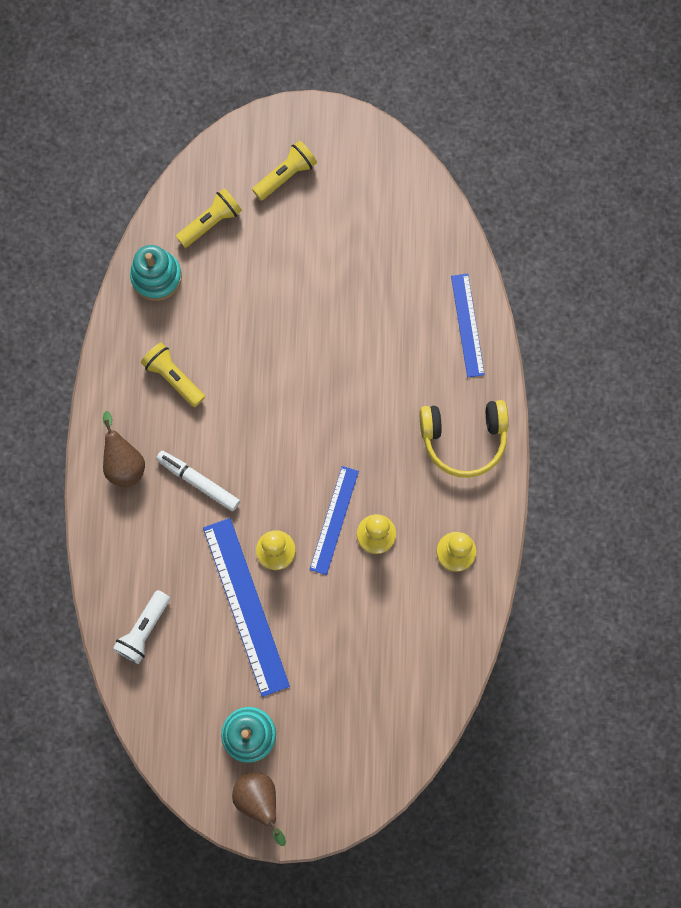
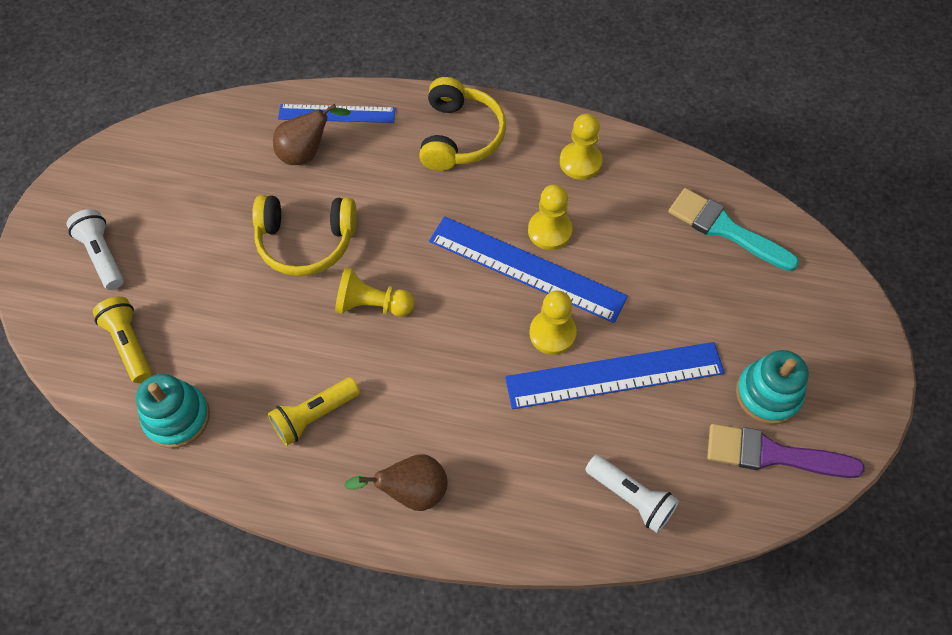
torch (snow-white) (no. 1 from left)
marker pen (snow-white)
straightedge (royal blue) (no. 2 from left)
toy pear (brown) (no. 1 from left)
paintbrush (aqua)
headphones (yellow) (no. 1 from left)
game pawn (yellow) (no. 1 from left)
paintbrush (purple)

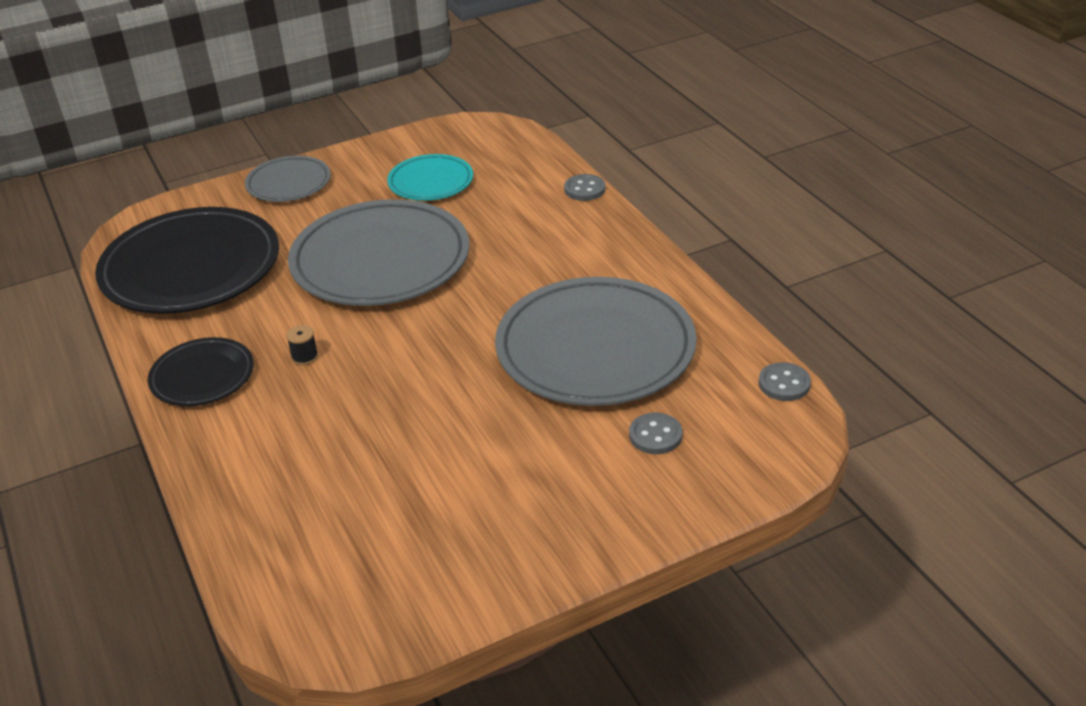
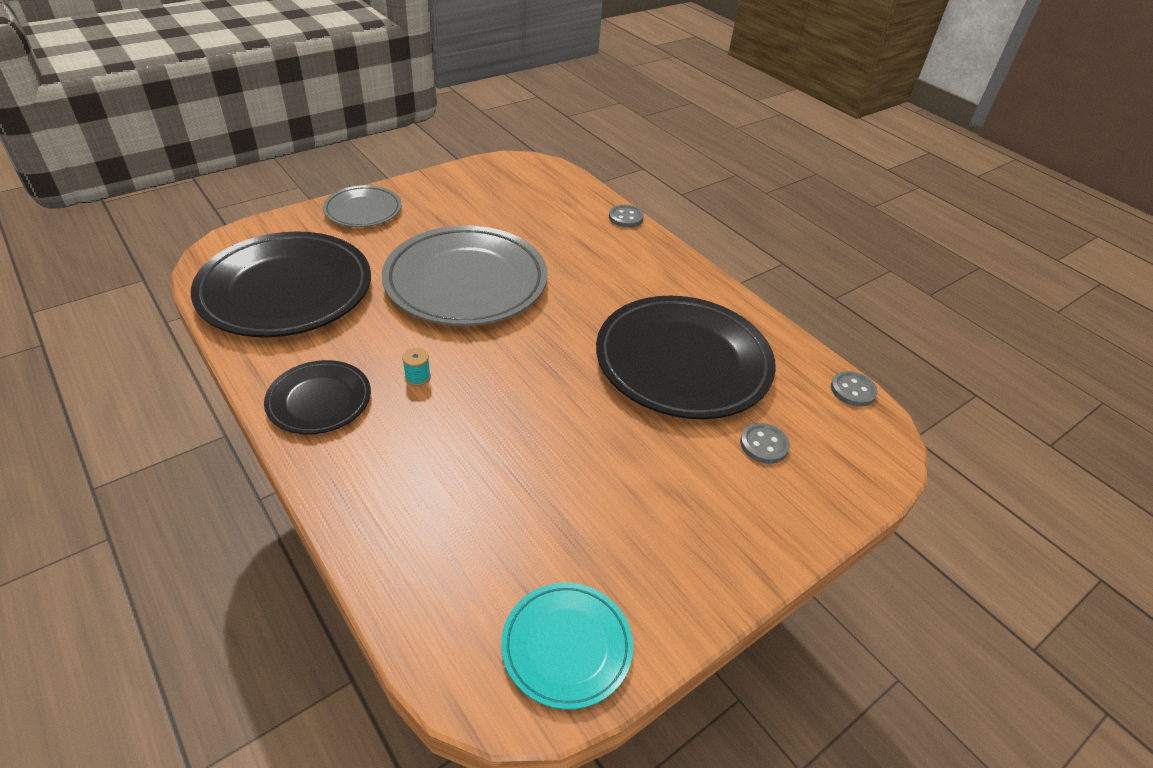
flat dish (aqua)
flat dish (jet-black) (no. 3 from left)
bobbin (aqua)

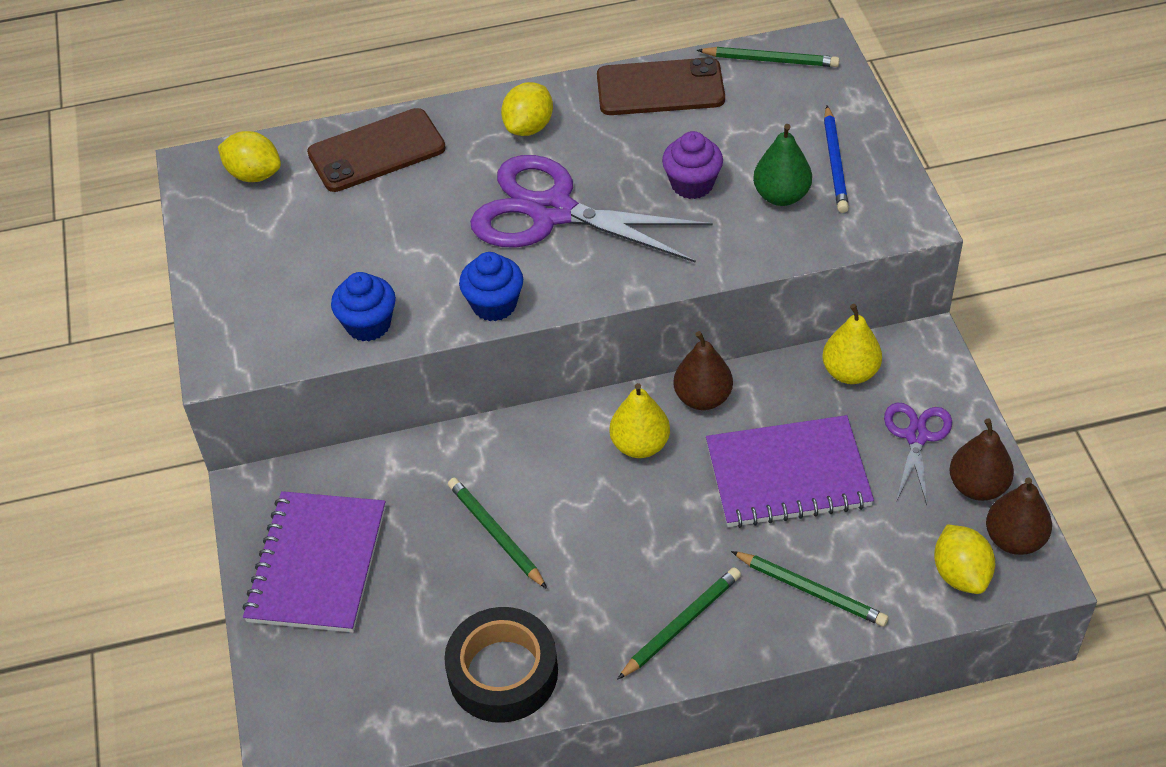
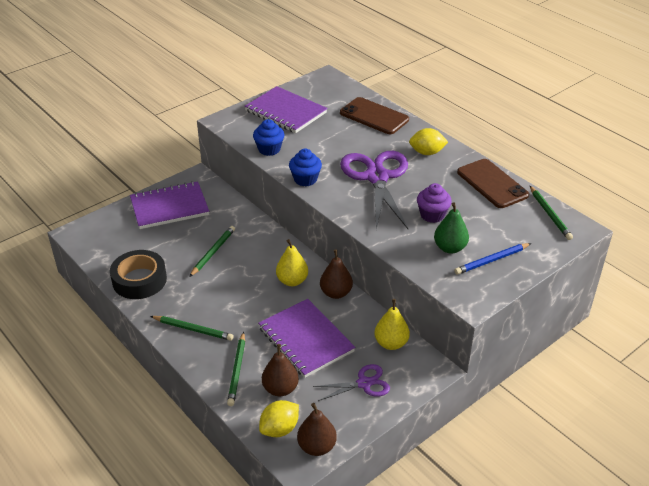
lemon (yellow) (no. 1 from left in the first image)
toy pear (brown) (no. 1 from left)
notebook (purple) (no. 2 from left)

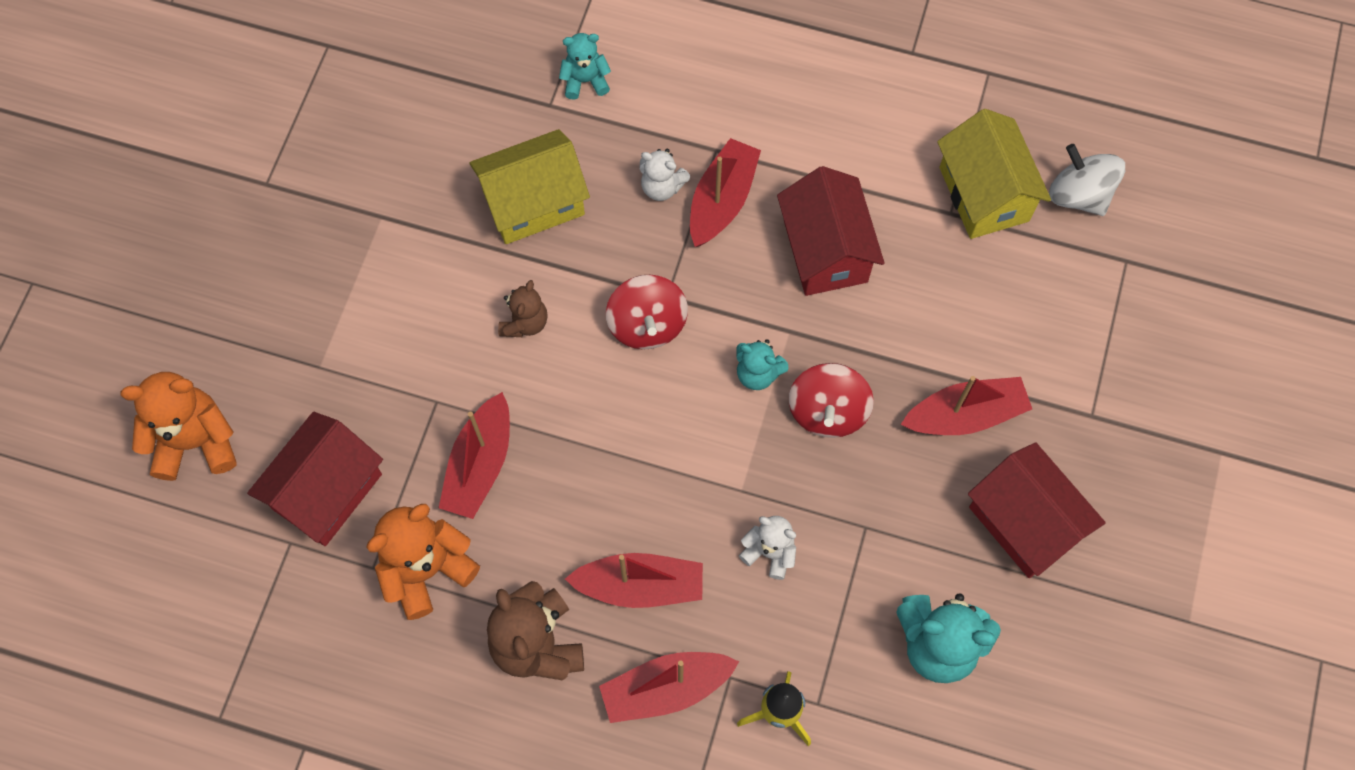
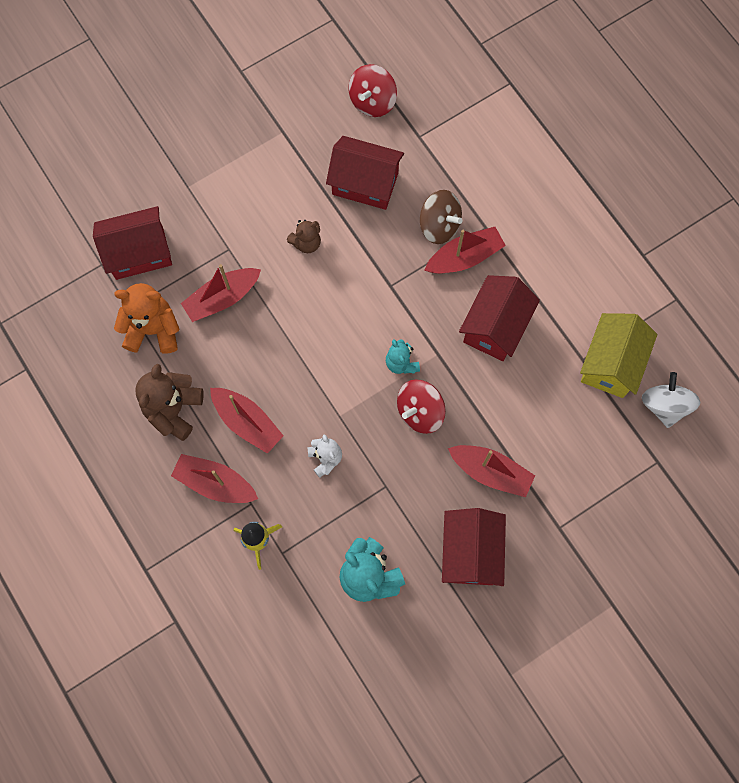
teddy (aqua) (no. 1 from left in the first image)
toy house (crimson) (no. 2 from left)
toy top (brown)
toy top (crimson) (no. 1 from left)
teddy (orange-coloured) (no. 1 from left in the first image)

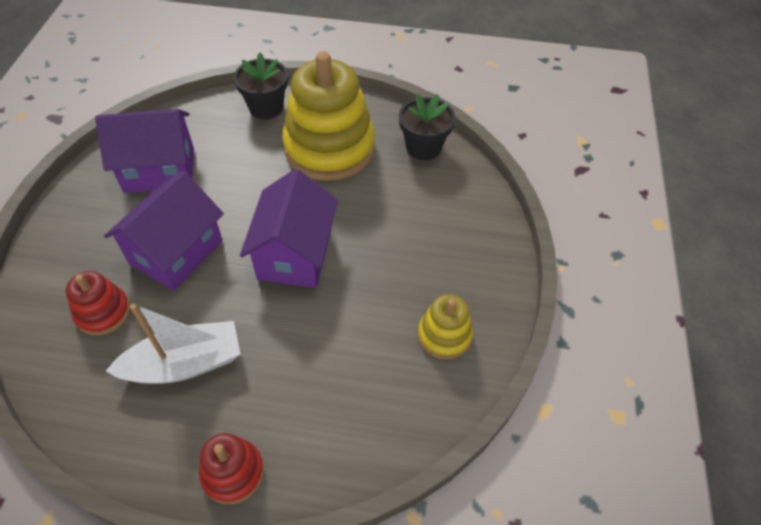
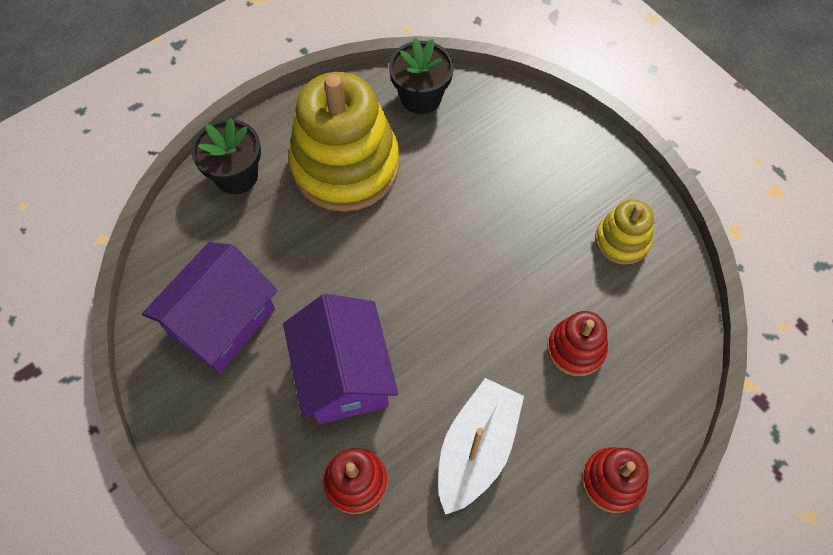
toy house (purple) (no. 3 from left in the first image)
stacking rings (crimson) (no. 2 from left)

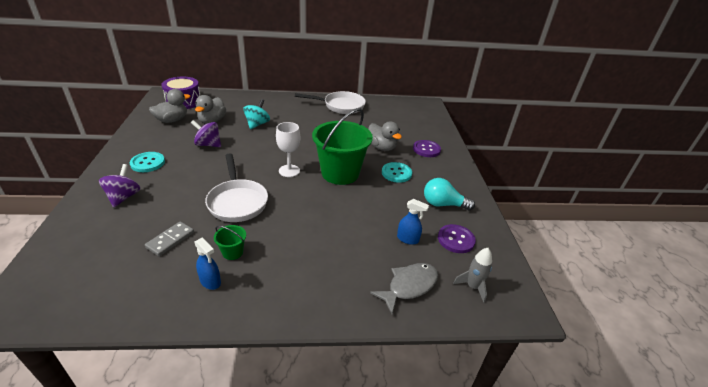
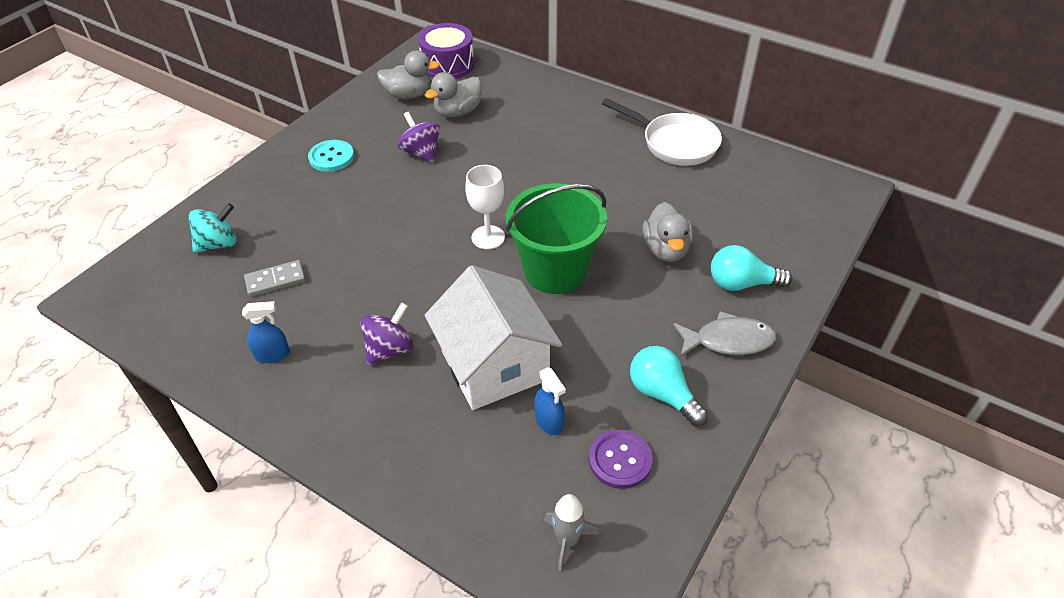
toy top (aqua)
light bulb (aqua) (no. 2 from left)
frying pan (snow-white) (no. 1 from left in the first image)
button (aqua) (no. 2 from left in the first image)
toy top (purple) (no. 1 from left)
sand bucket (green) (no. 1 from left in the first image)
sprayer (royal blue) (no. 1 from left)
fish figure (grey)
toy house (snow-white)

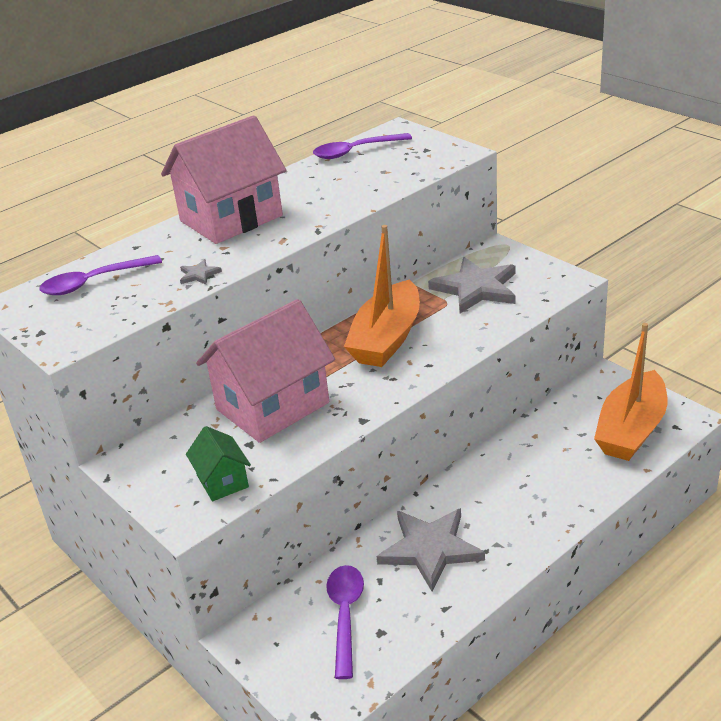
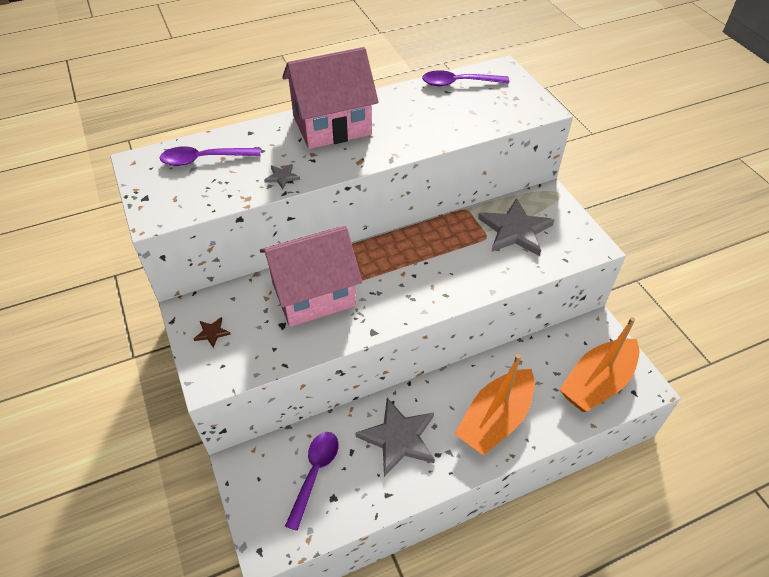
sailboat (orange-coloured) (no. 1 from left)
toy house (green)
star shape (brown)

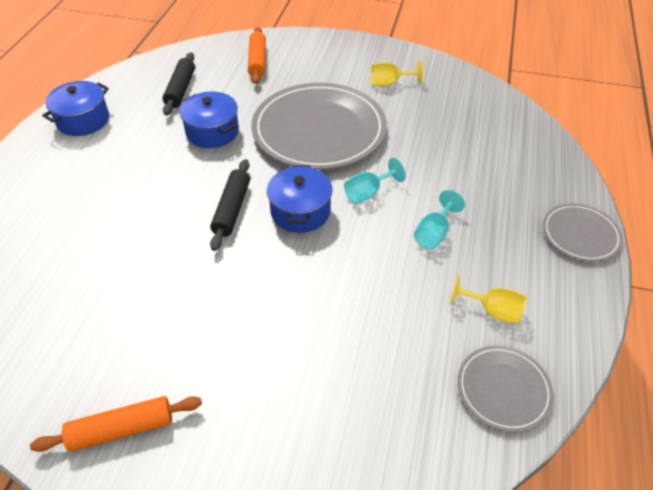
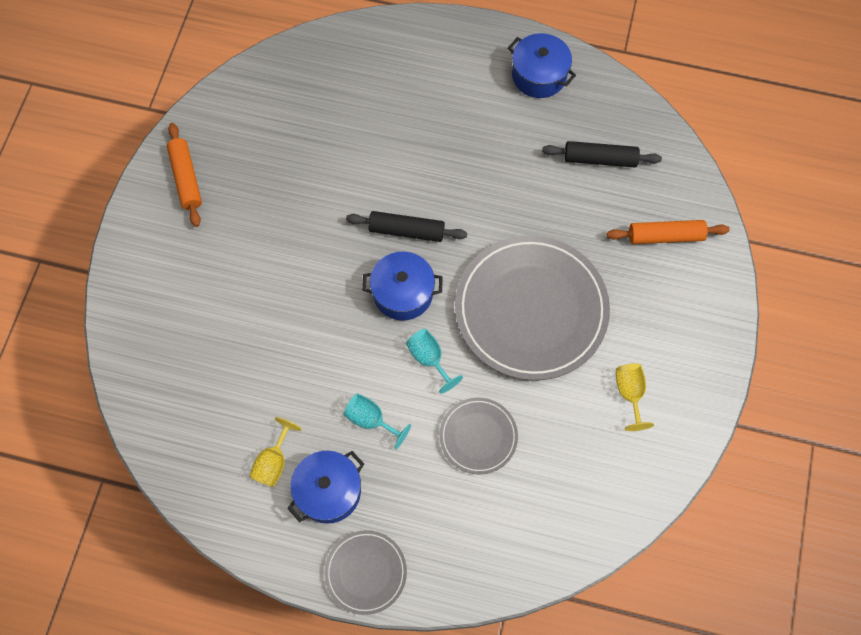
cooking pot (royal blue) (no. 1 from left)
flat dish (grey) (no. 2 from left)

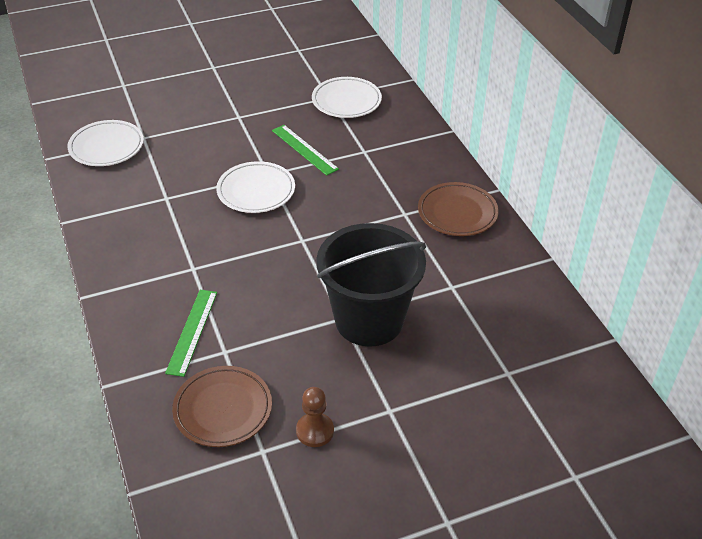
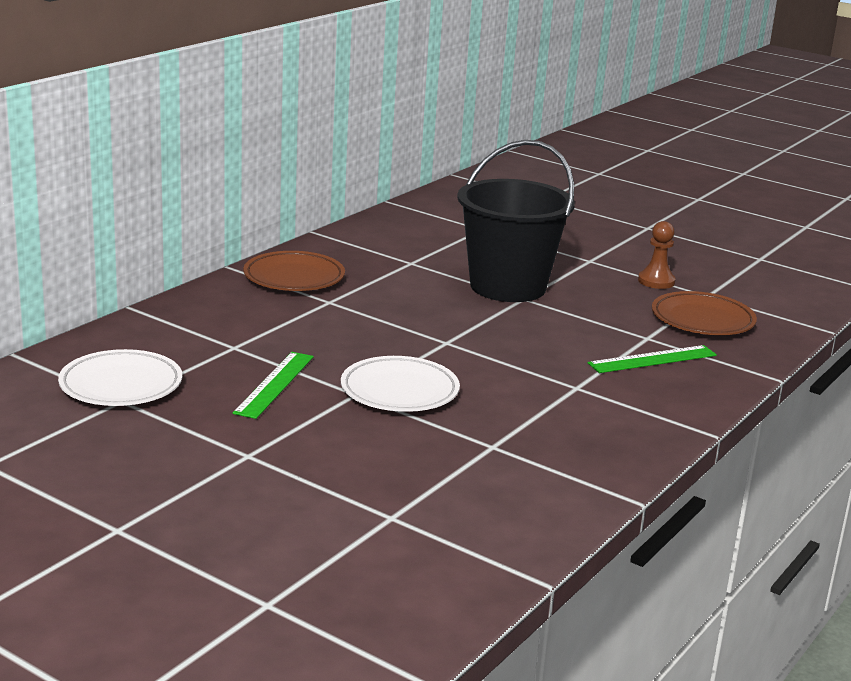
flat dish (snow-white) (no. 1 from left in the first image)

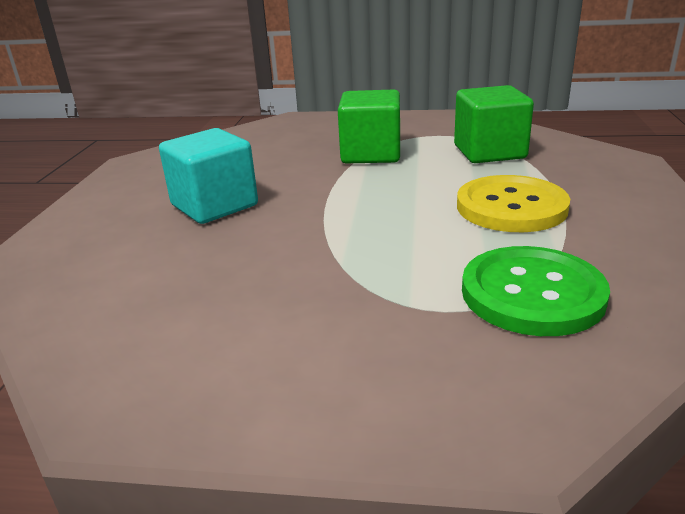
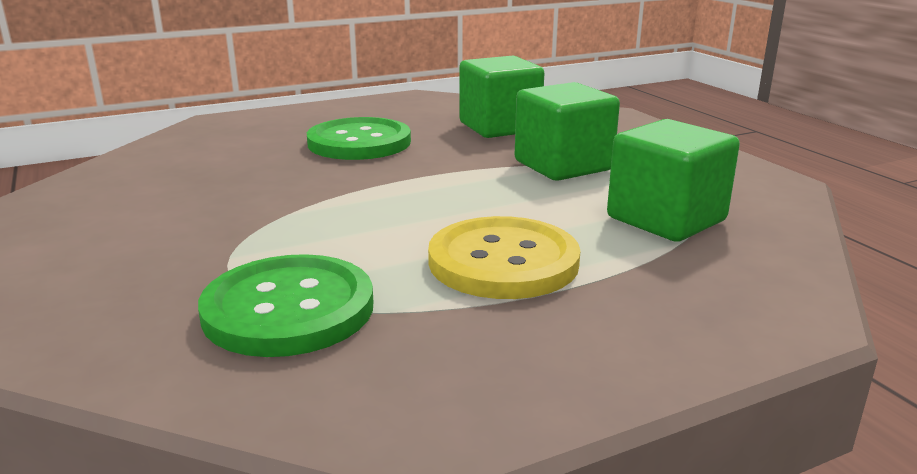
button (green) (no. 2 from left)
solid cube (green) (no. 1 from left)

